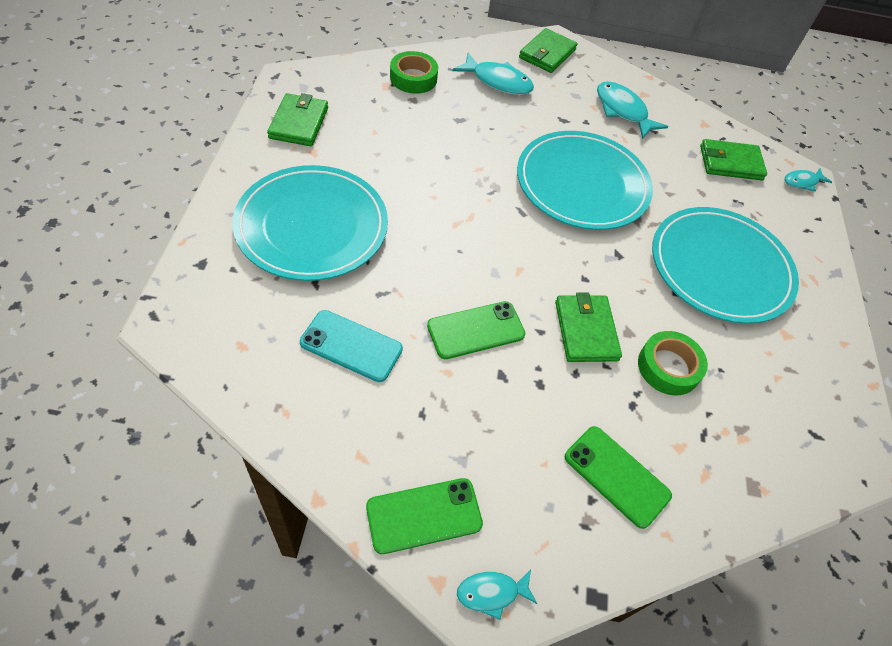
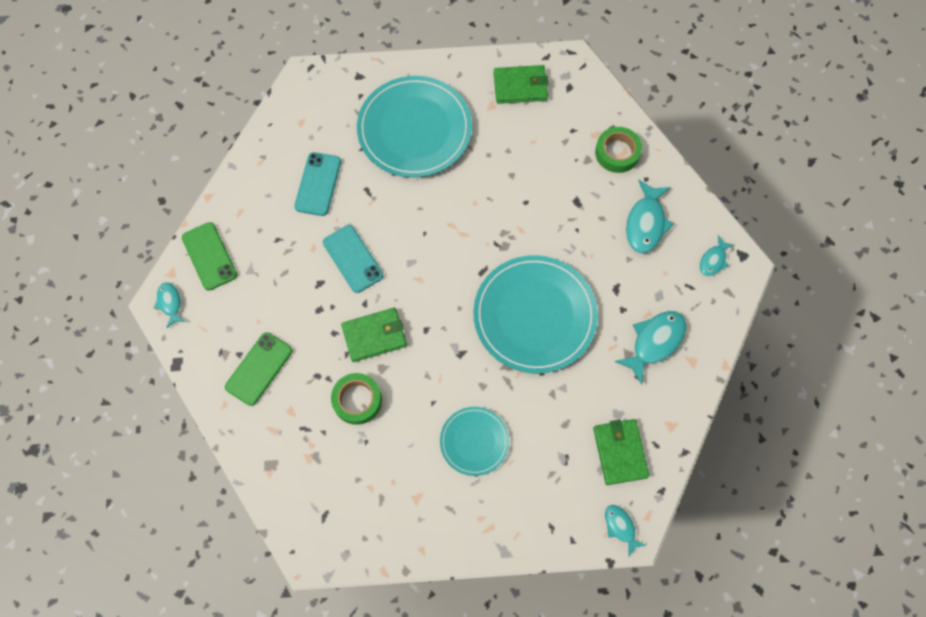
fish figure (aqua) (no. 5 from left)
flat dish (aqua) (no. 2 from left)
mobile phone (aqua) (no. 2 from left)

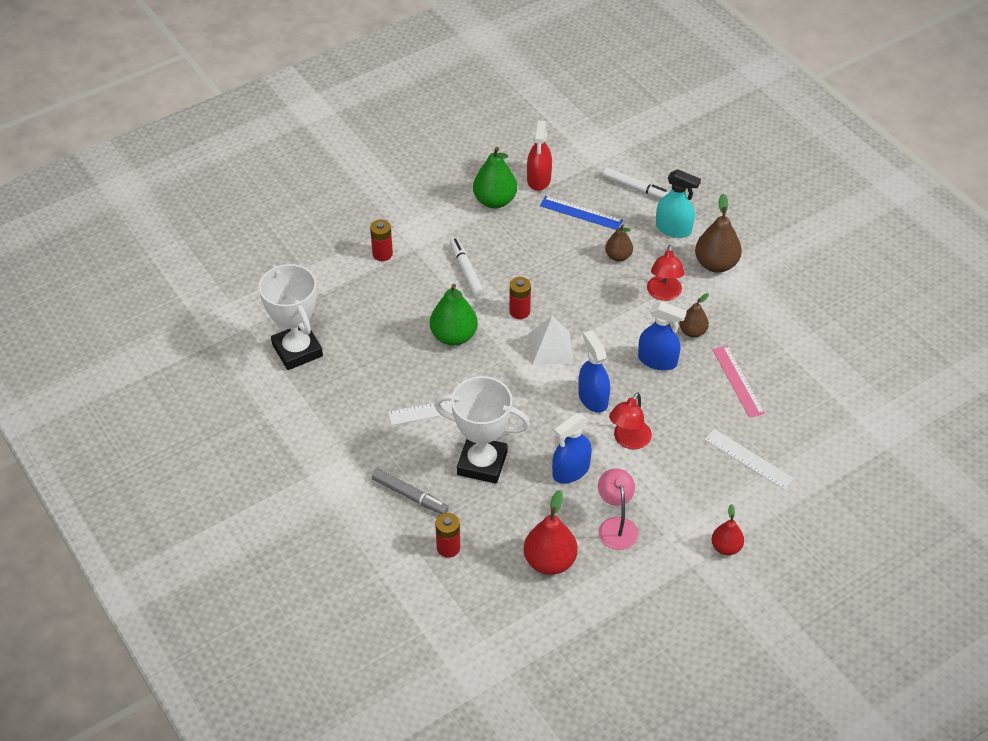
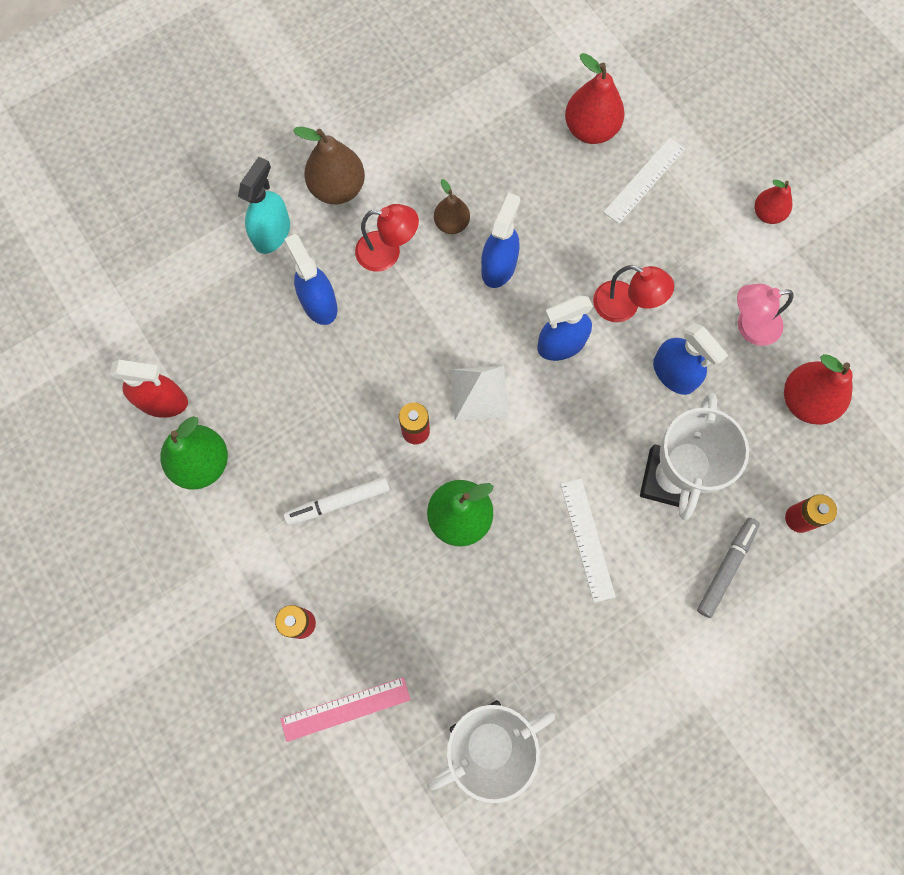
marker pen (snow-white) (no. 2 from left in the first image)
straightedge (royal blue)
sprayer (royal blue) (no. 1 from left)
straightedge (rosy)
toy pear (crimson) (no. 1 from left)

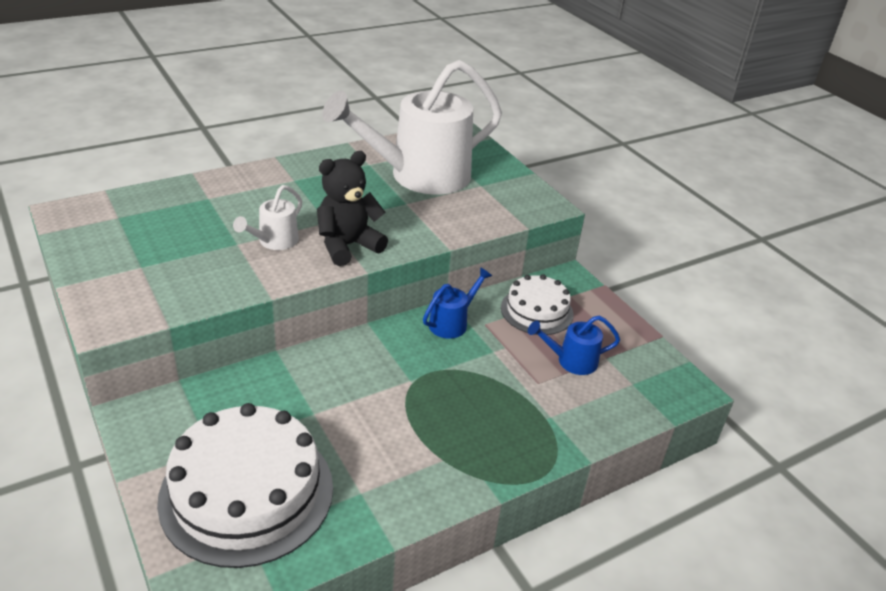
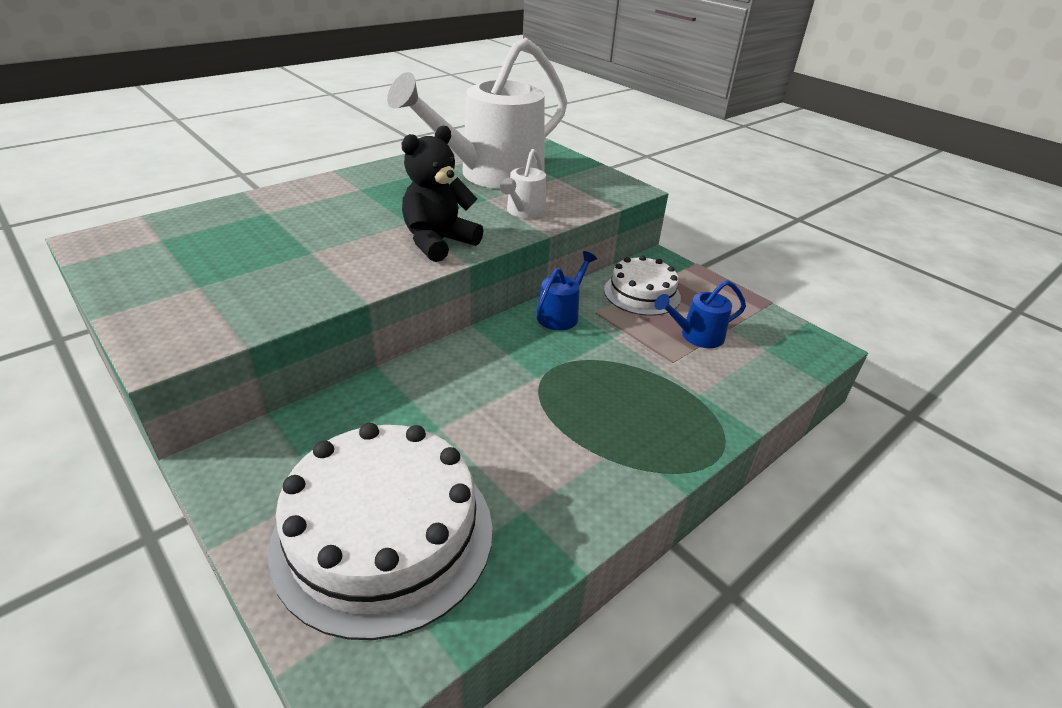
watering can (snow-white) (no. 2 from left)

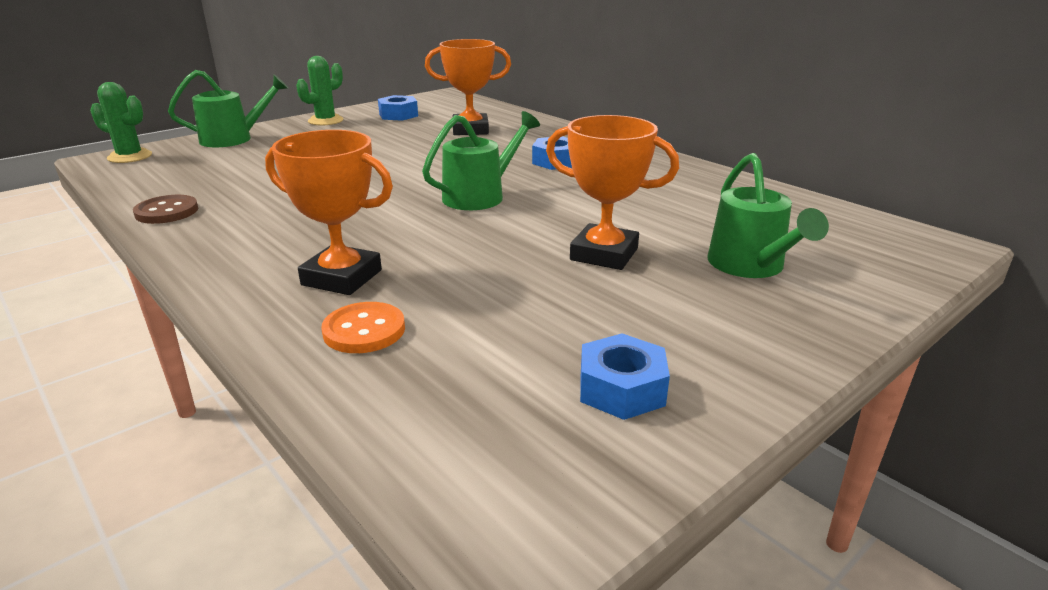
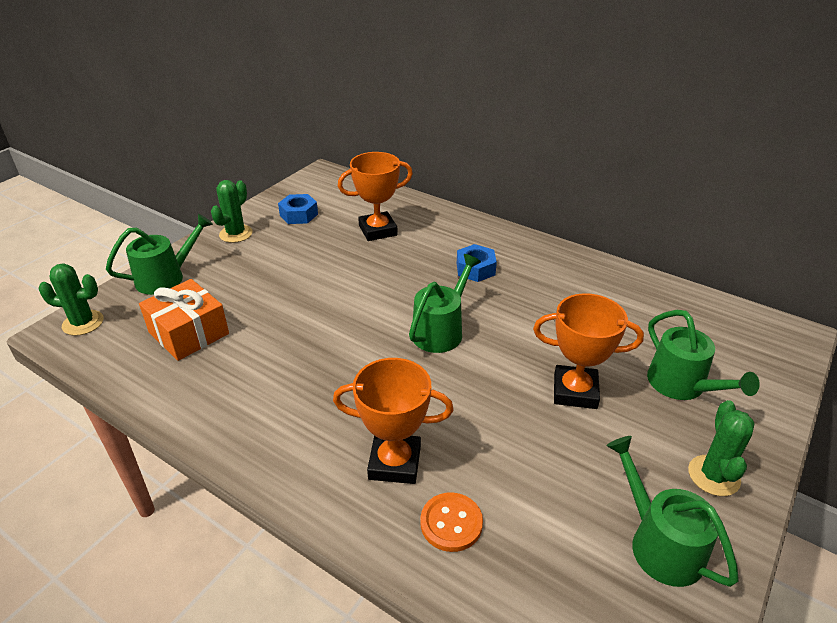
button (brown)
watering can (green) (no. 3 from left)
present (orange-coloured)
prickly plant (green) (no. 3 from left)

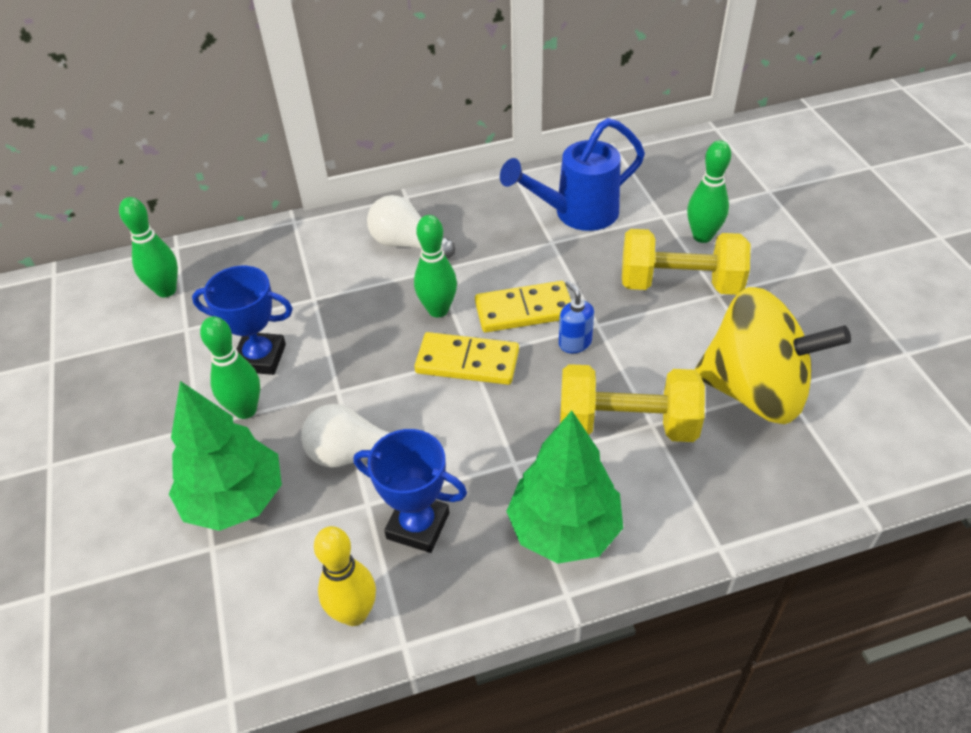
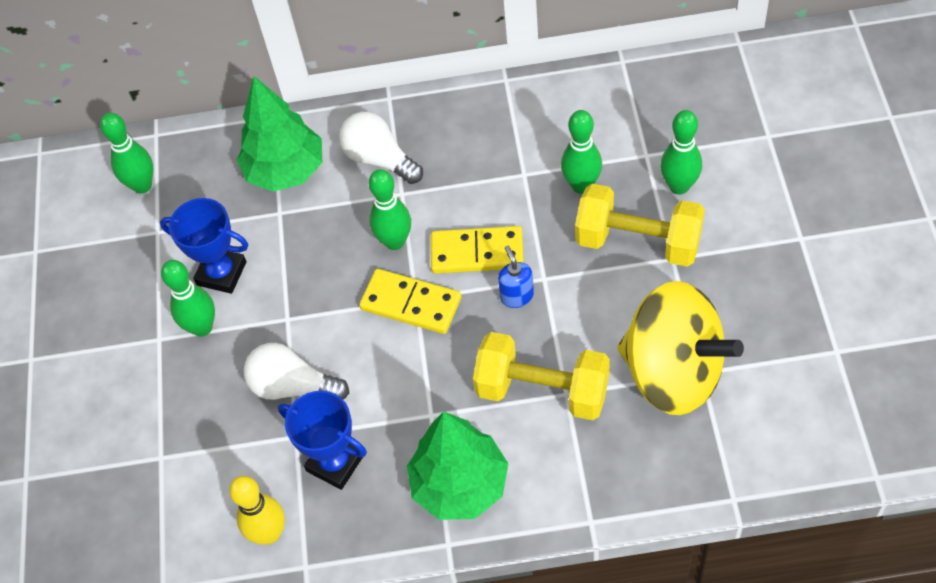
watering can (royal blue)
toy tree (green) (no. 1 from left)
bowling pin (green) (no. 4 from left)

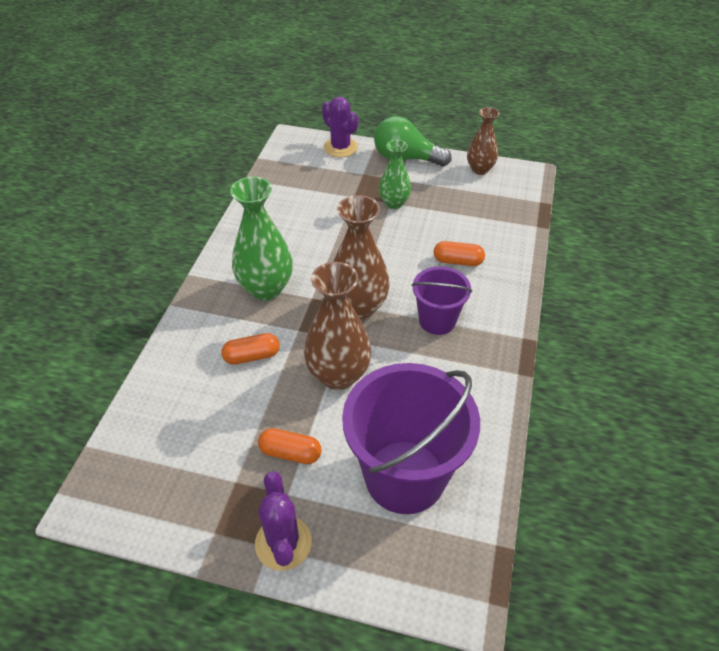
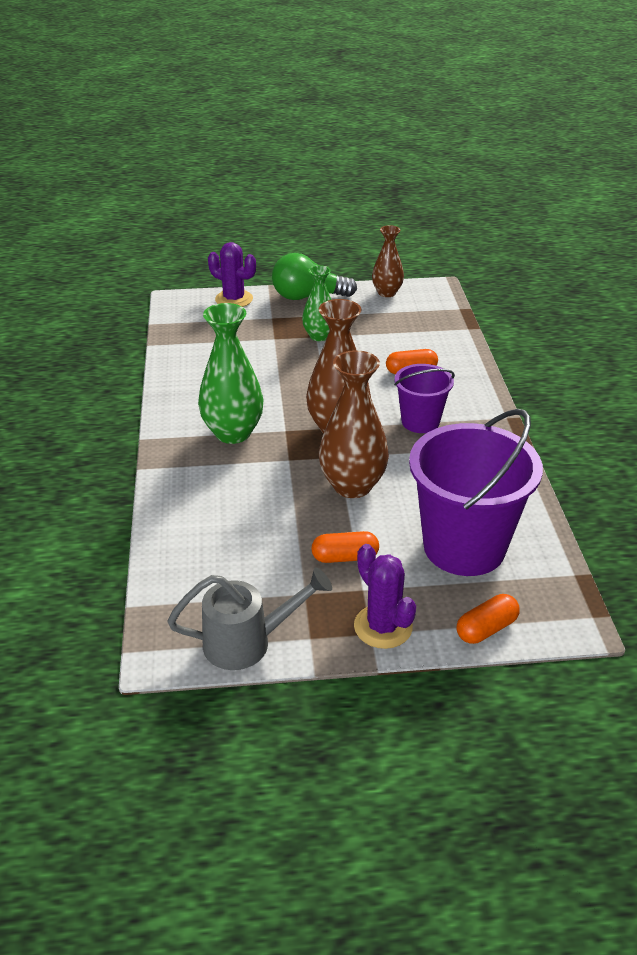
capsule (orange-coloured) (no. 3 from left)
watering can (grey)

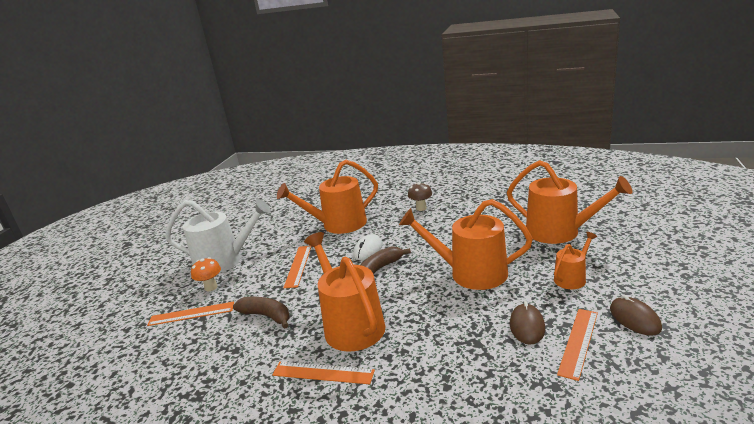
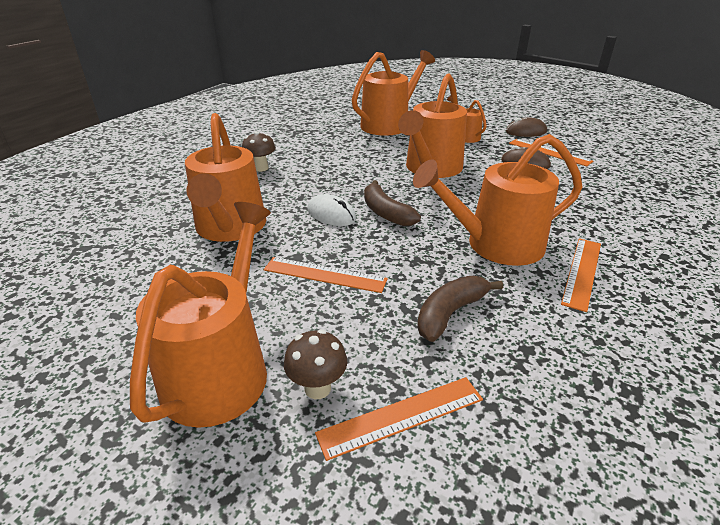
watering can (orange-coloured) (no. 1 from left)
fungus (brown) (no. 2 from left)
straightedge (orange-coloured) (no. 2 from left)

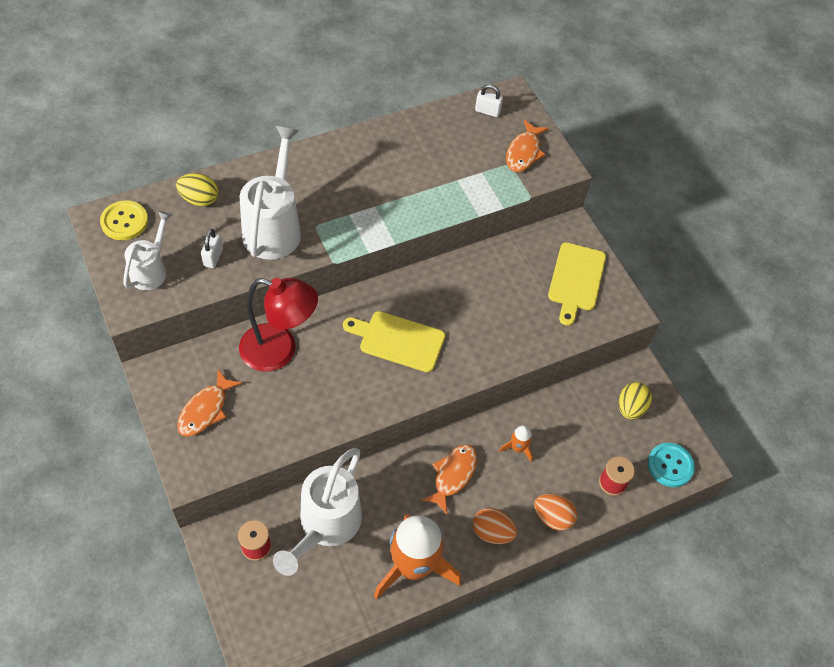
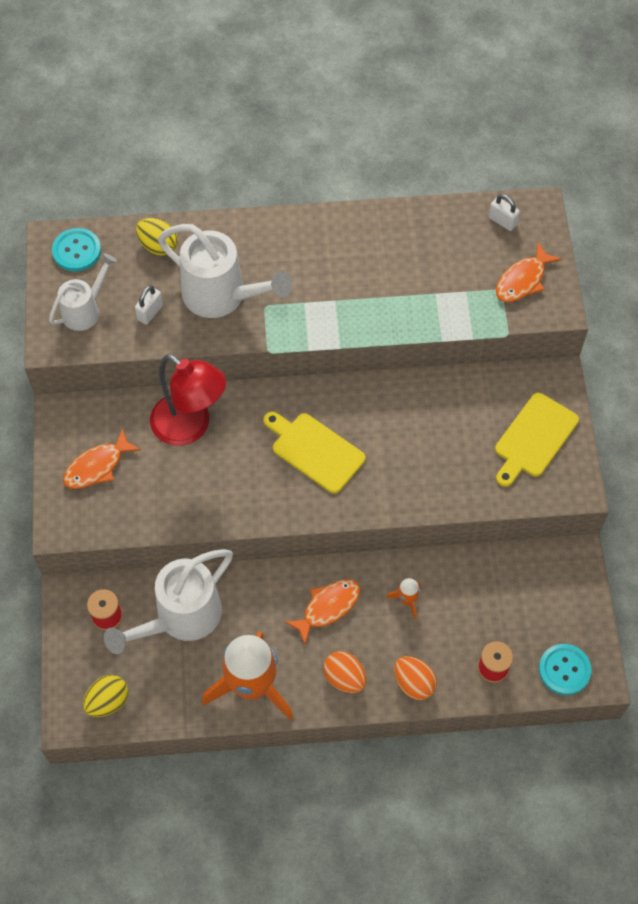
watering can (snow-white) (no. 3 from left)
button (aqua) (no. 1 from left)
egg (yellow) (no. 1 from left)

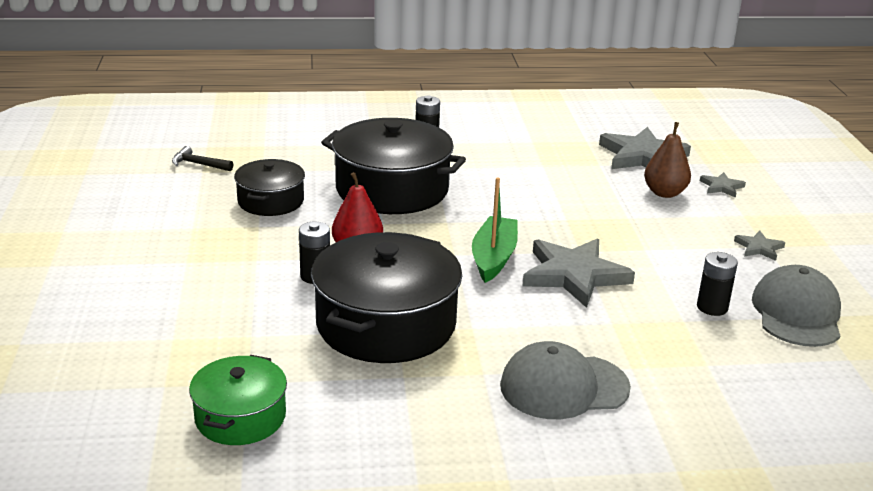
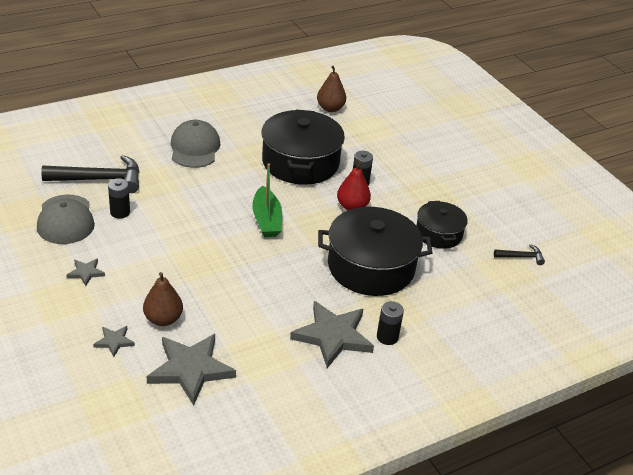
star shape (grey) (no. 4 from left)
cap (grey) (no. 2 from left)
toy pear (brown) (no. 2 from left)
carpenter's hammer (jet-black) (no. 1 from left)

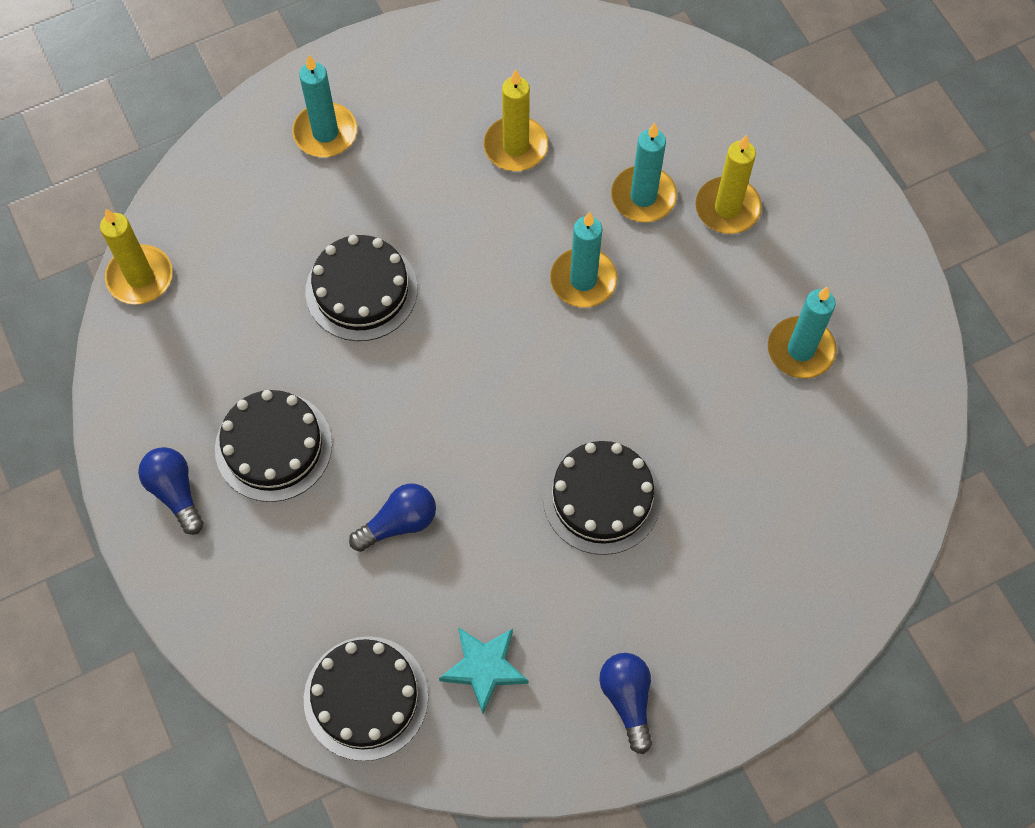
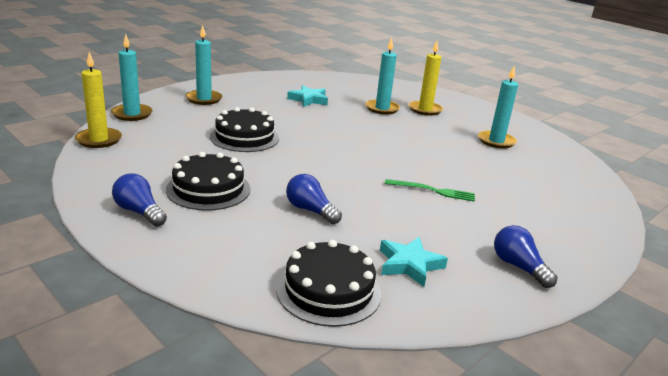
star shape (aqua) (no. 1 from left)
wax candle (aqua) (no. 1 from left)
table fork (green)
light bulb (royal blue) (no. 2 from left)

